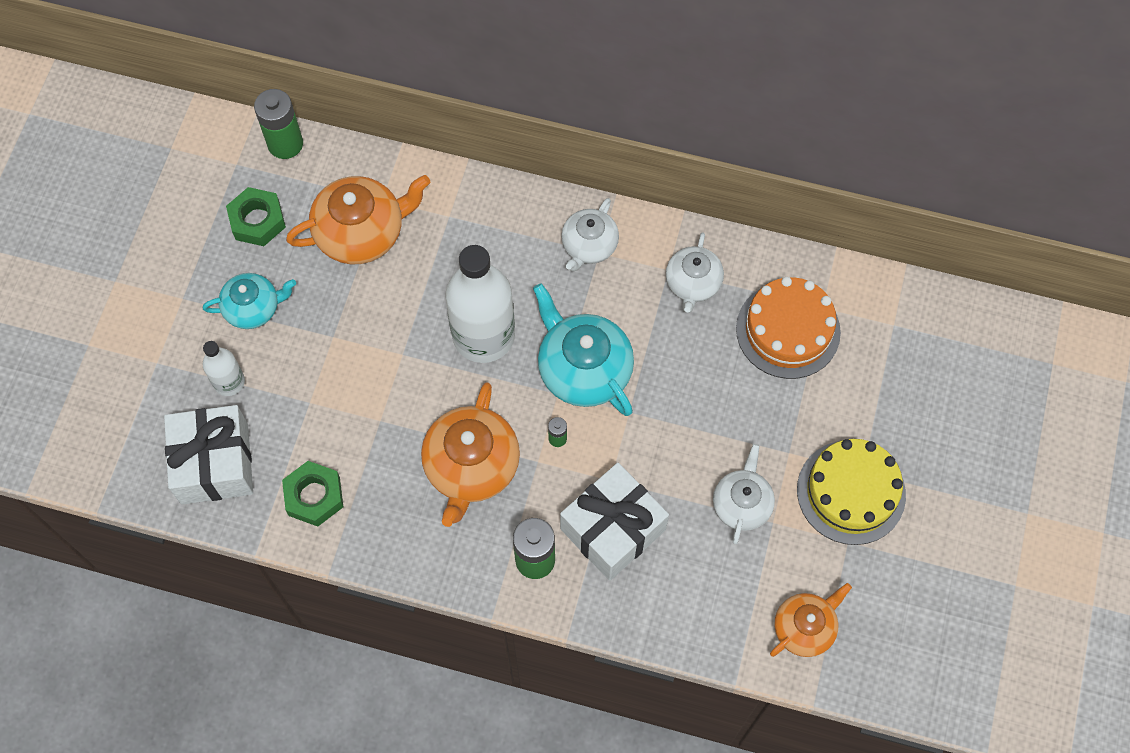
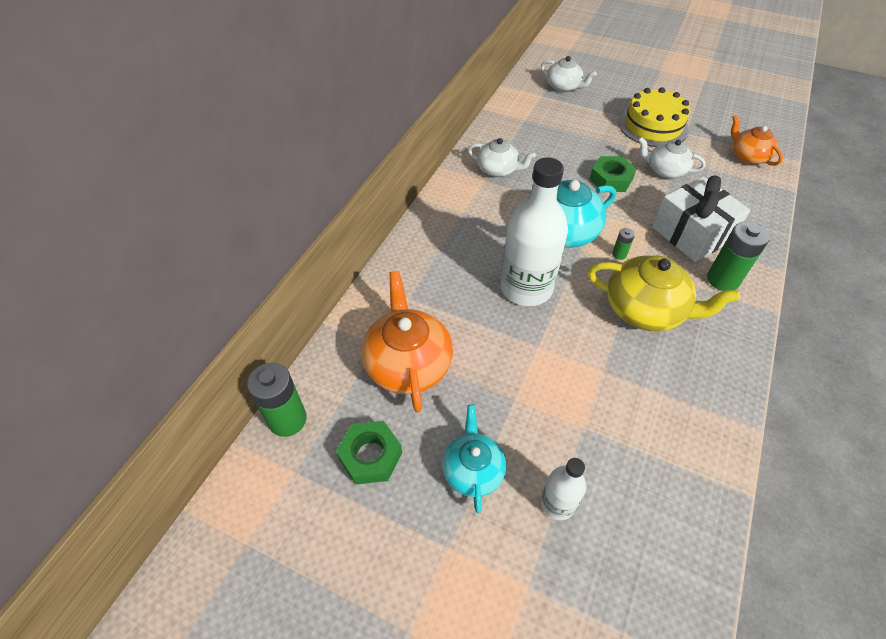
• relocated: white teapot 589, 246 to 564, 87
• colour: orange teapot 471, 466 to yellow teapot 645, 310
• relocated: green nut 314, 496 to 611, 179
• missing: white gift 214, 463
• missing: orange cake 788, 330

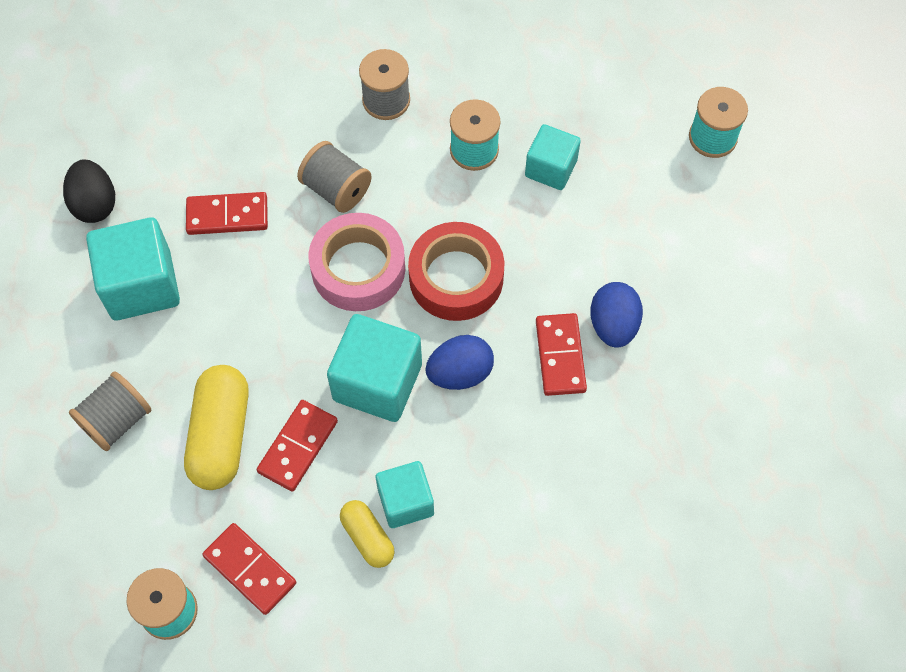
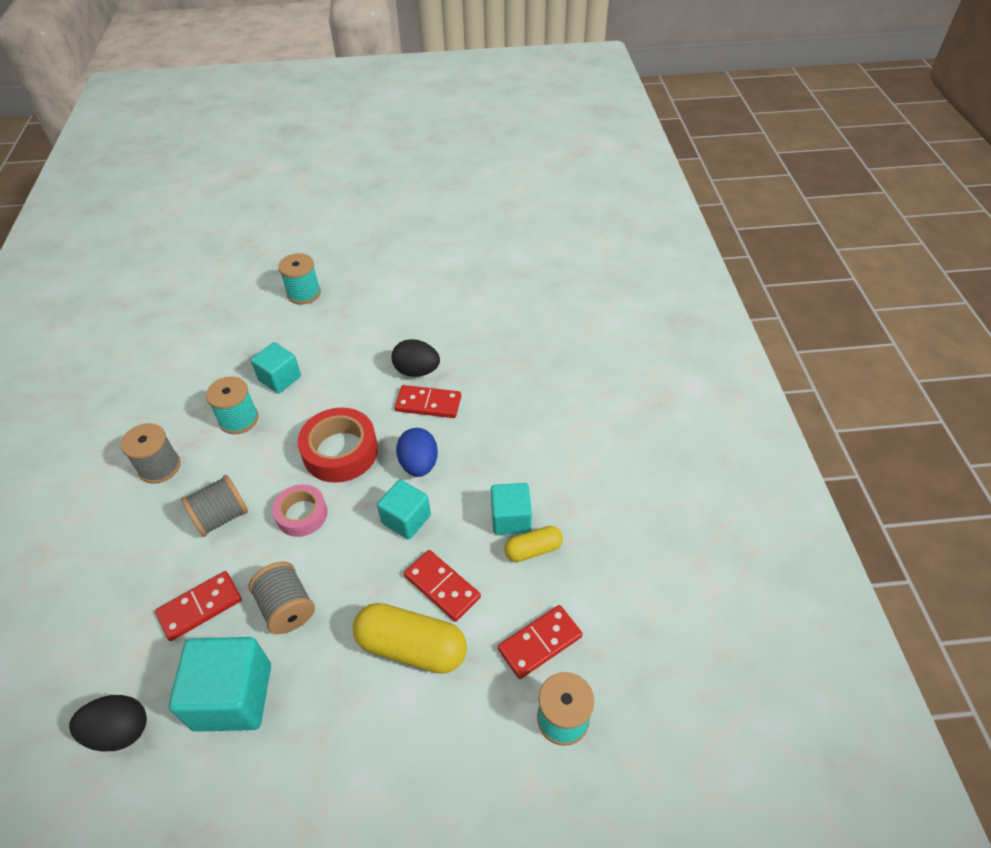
• spun: red domino 227, 215 = 200, 607 45 degrees clockwise
• relocated: grey spool 116, 420 to 287, 607
• size: pink tape 358, 268 = 302, 514 x0.64
• size: turquoise cube 377, 382 = 406, 519 x0.63
• colour: blue egg 613, 325 to black egg 417, 371

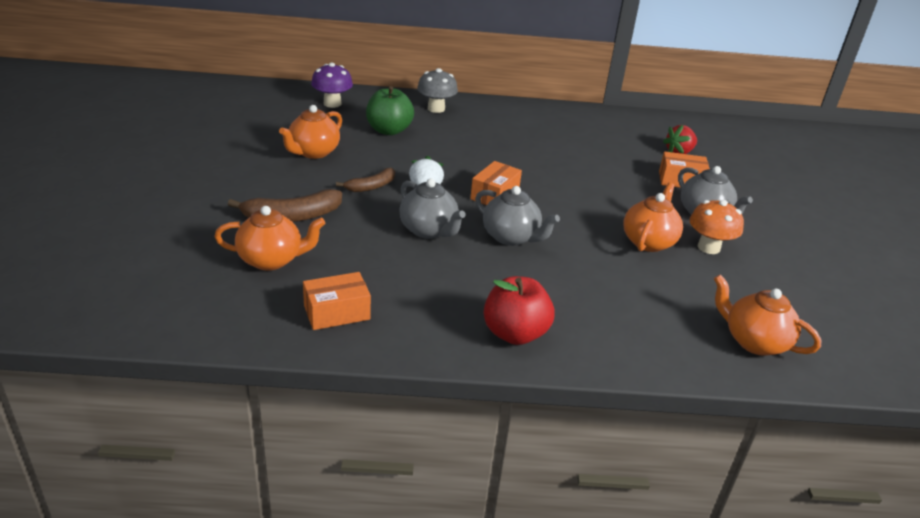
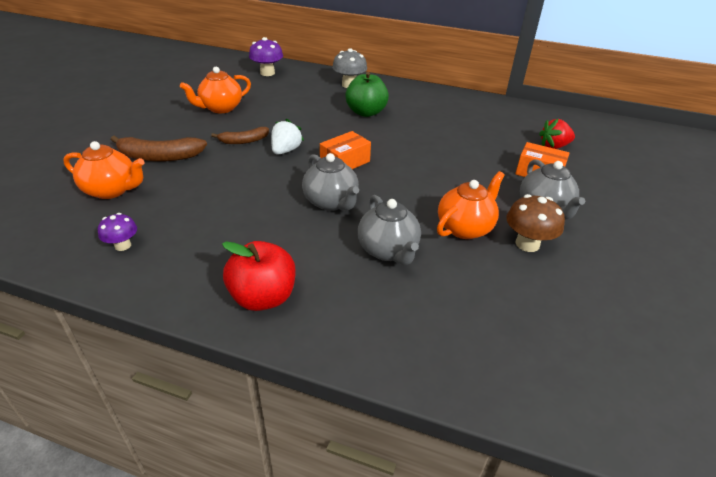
• exchanged: orange box 337, 312 to purple mushroom 123, 245
• relocated: green apple 389, 130 to 366, 112
• relocated: grey teapot 429, 230 to 388, 250
• colour: orange mushroom 708, 247 to brown mushroom 527, 244
• missing: orange teapot 754, 341

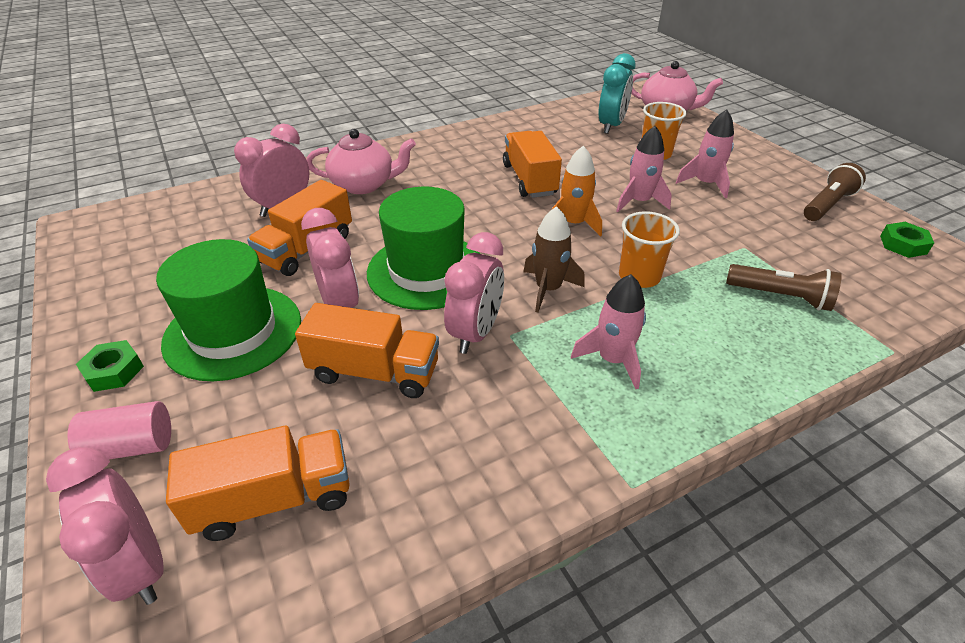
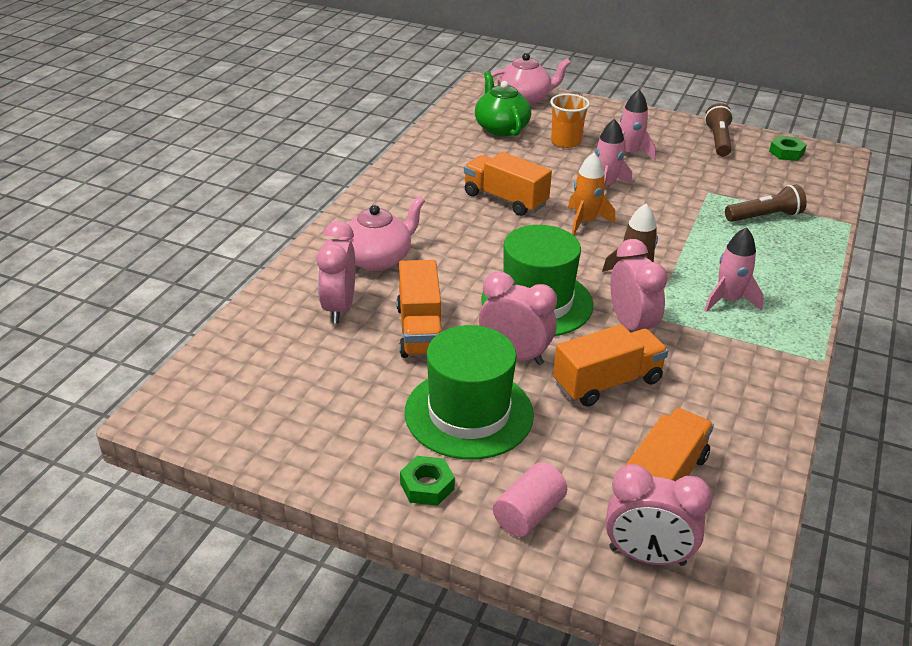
• exchanged: turquoise clock 611, 126 to green teapot 501, 128
• missing: orange cup 639, 276

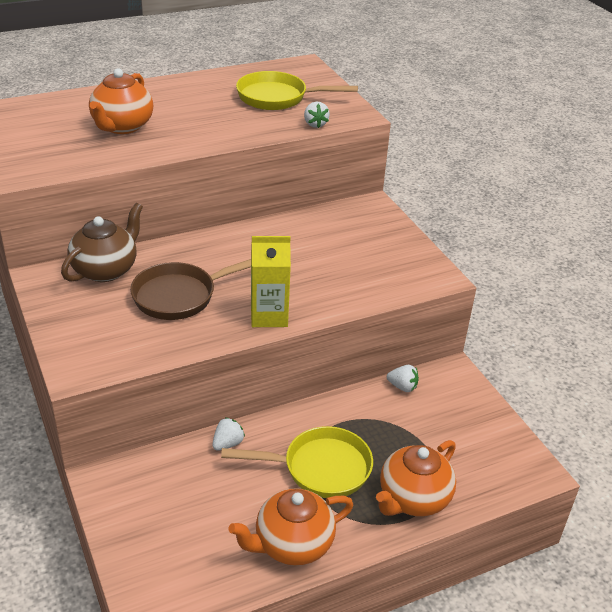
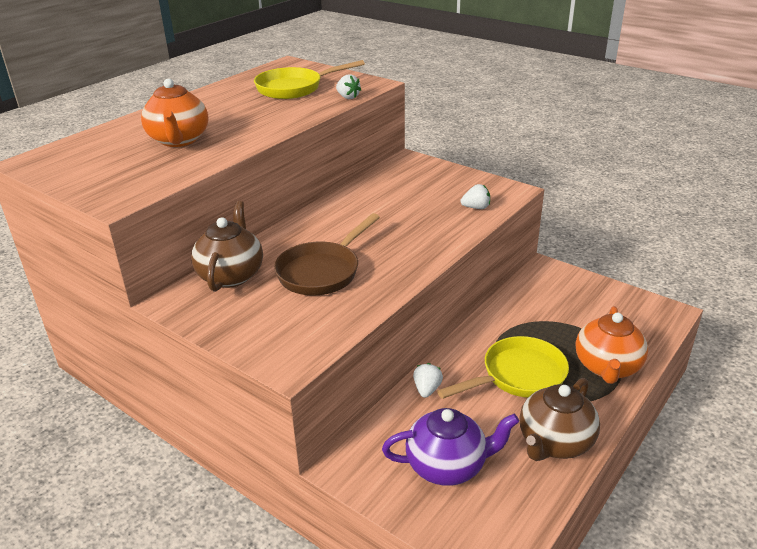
• appeared: purple teapot 447, 466
• relocated: white strawberry 402, 387 to 476, 207
• colour: orange teapot 292, 544 to brown teapot 554, 443
• missing: yellow carton 269, 315

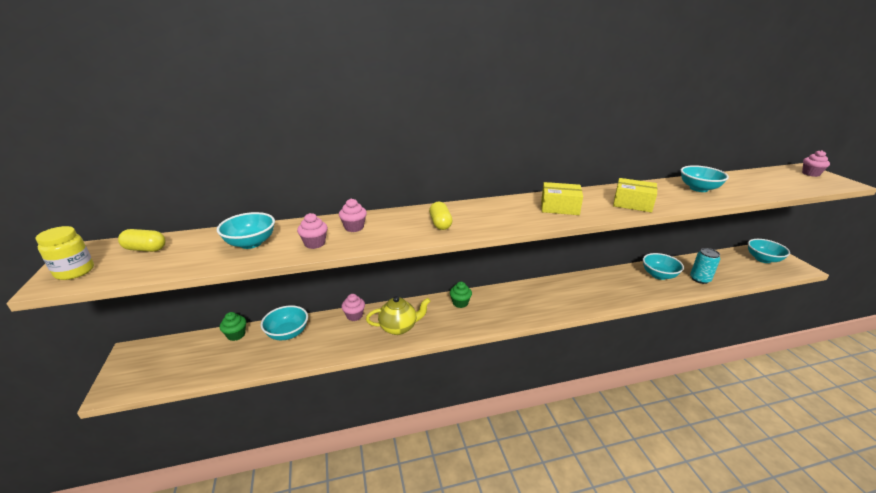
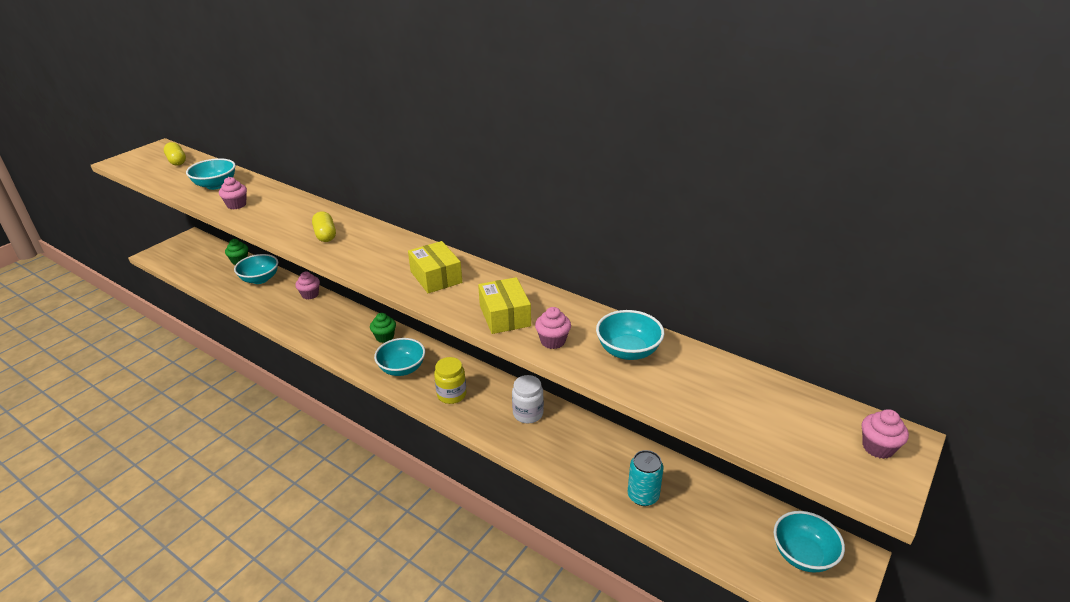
• spun: yellow capsule 440, 223 = 325, 235 60 degrees counterclockwise
• relocated: turquoise bowl 659, 275 to 402, 369
• relocated: yellow jar 75, 271 to 451, 395
• appeared: white jar 528, 414
• relocated: pink cupcake 354, 227 to 553, 341
• missing: yellow teapot 399, 327

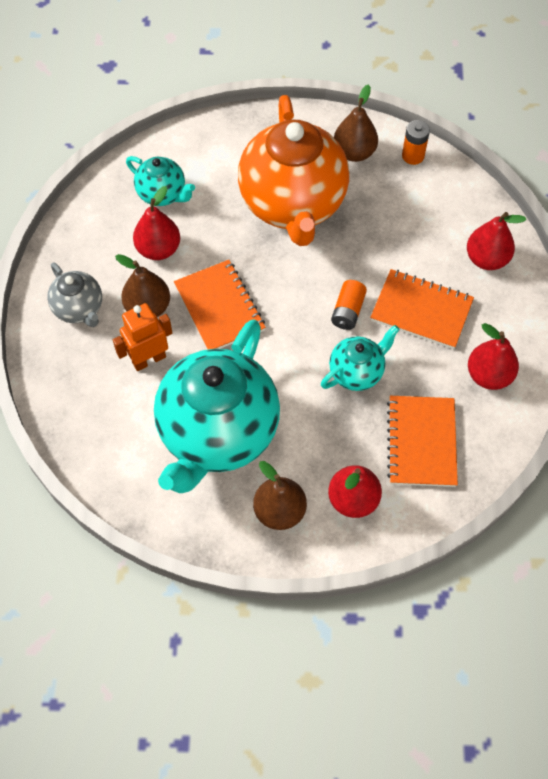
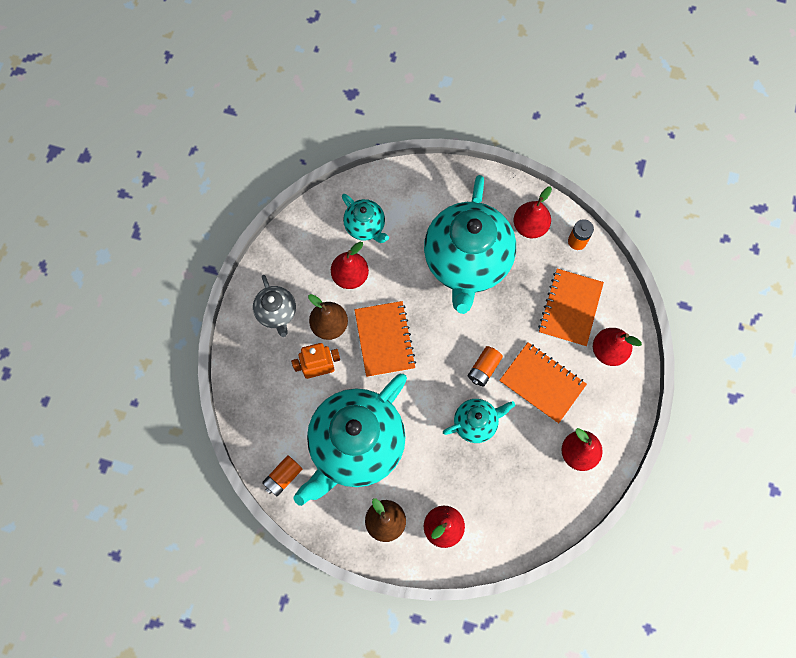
• appeared: orange battery 283, 477
• colour: orange teapot 293, 205 to turquoise teapot 466, 262
• colour: brown pear 354, 152 to red pear 530, 226
• relocated: orange notebook 421, 442 to 570, 308

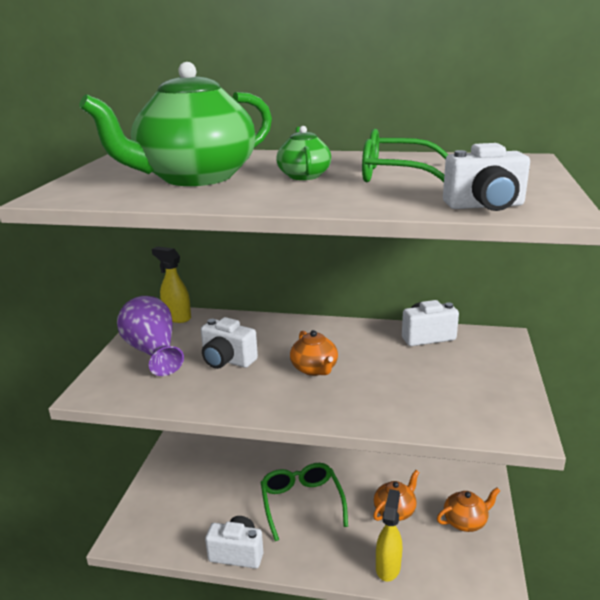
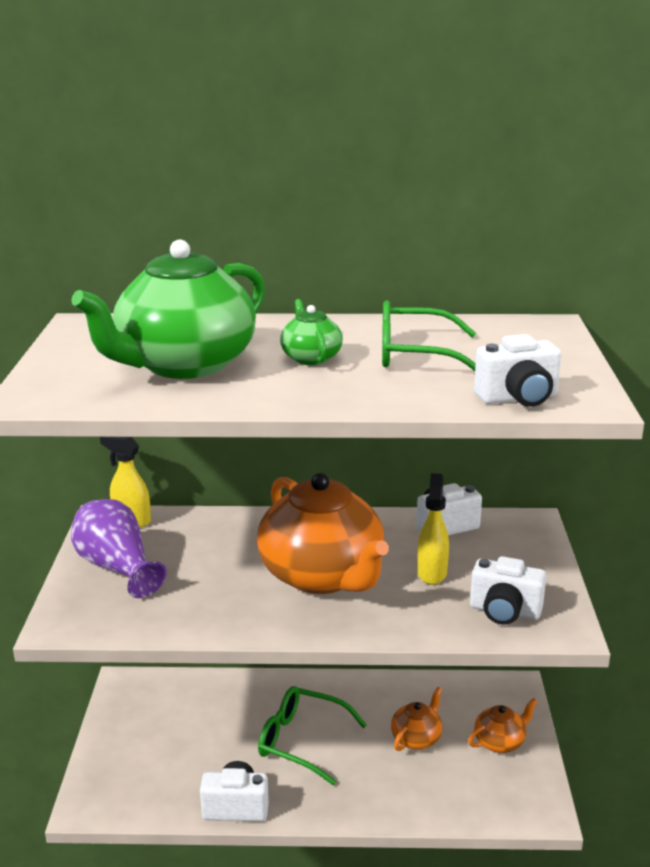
• size: orange teapot 314, 369 = 322, 576 x2.22
• spun: green glasses 302, 504 = 303, 741 45 degrees counterclockwise
• relocated: yellow spray bottle 388, 567 to 432, 573
• relocated: white camera 227, 360 to 504, 611

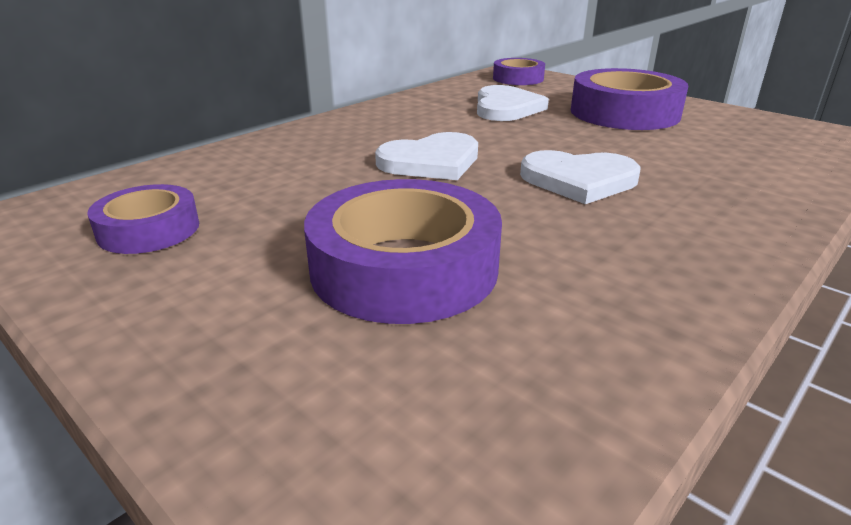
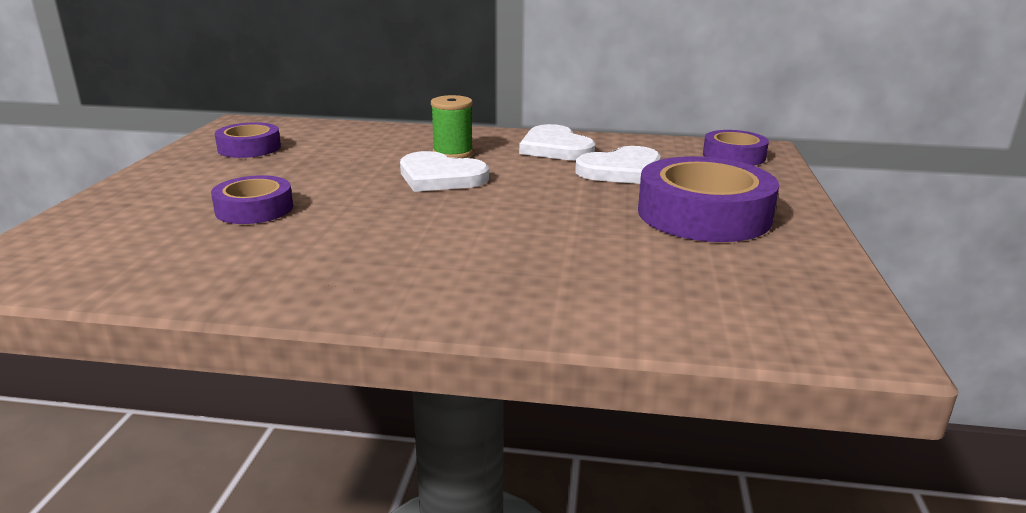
• size: purple tape 404, 267 = 254, 209 x0.57
• appeared: green spool 453, 153
• relocated: white heart 579, 180 to 555, 148

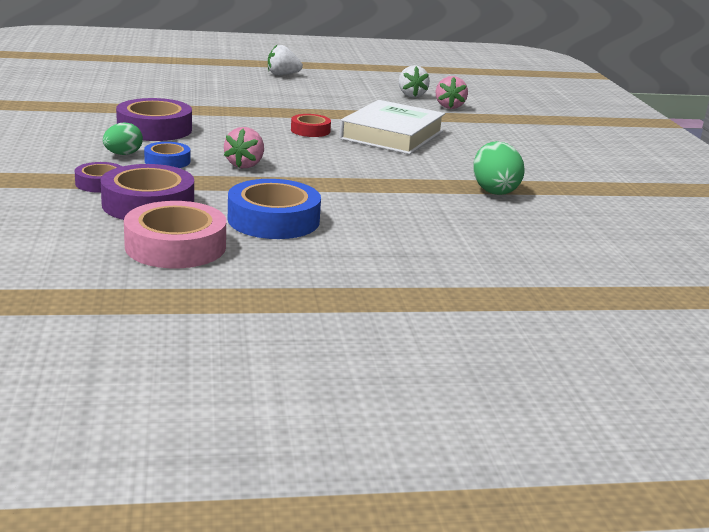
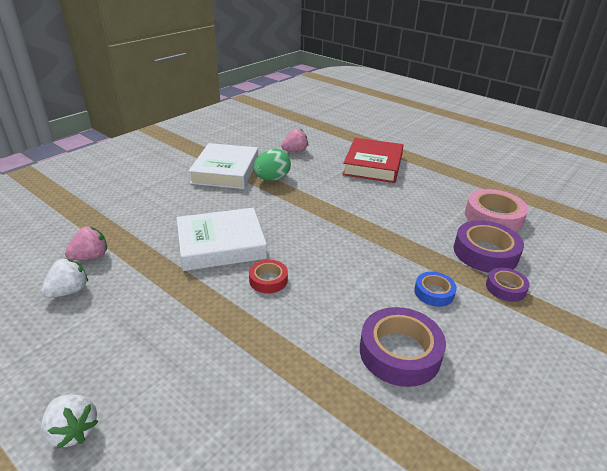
• appeared: white book 226, 171
• relocated: pink strawberry 245, 165 to 295, 151
• appeared: red book 373, 165
• missing: green egg 123, 154
• missing: blue tape 273, 220

